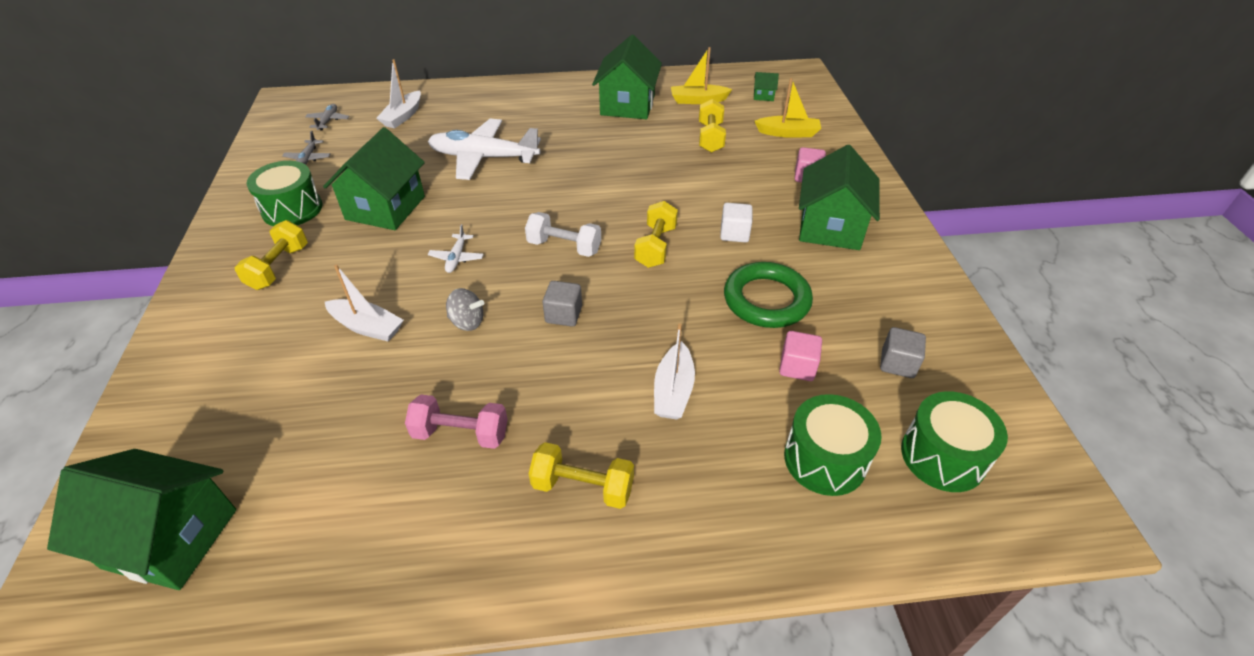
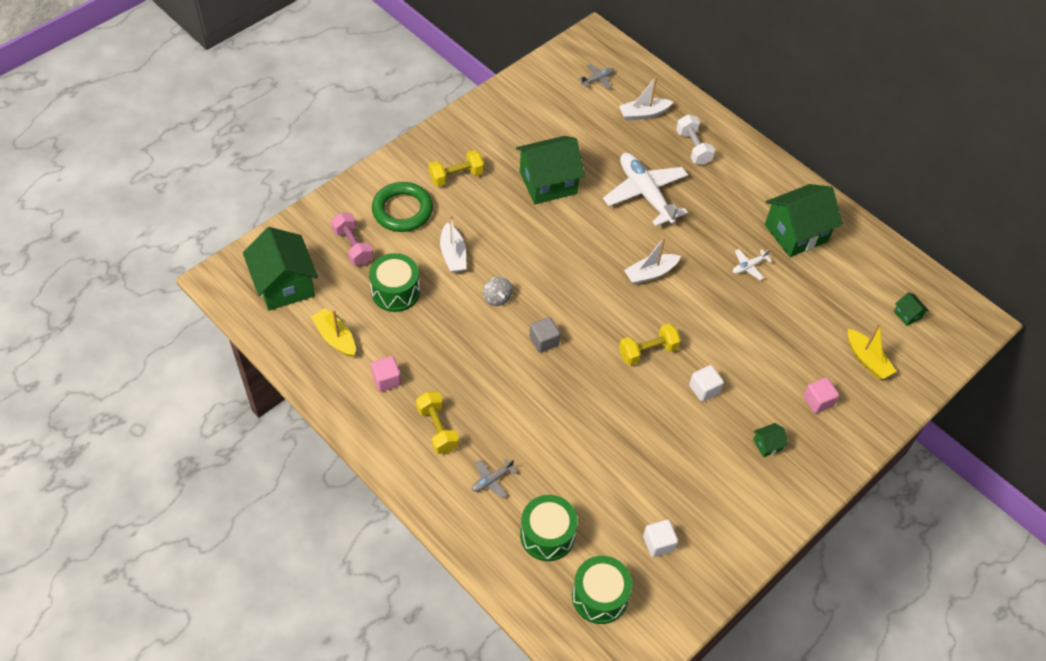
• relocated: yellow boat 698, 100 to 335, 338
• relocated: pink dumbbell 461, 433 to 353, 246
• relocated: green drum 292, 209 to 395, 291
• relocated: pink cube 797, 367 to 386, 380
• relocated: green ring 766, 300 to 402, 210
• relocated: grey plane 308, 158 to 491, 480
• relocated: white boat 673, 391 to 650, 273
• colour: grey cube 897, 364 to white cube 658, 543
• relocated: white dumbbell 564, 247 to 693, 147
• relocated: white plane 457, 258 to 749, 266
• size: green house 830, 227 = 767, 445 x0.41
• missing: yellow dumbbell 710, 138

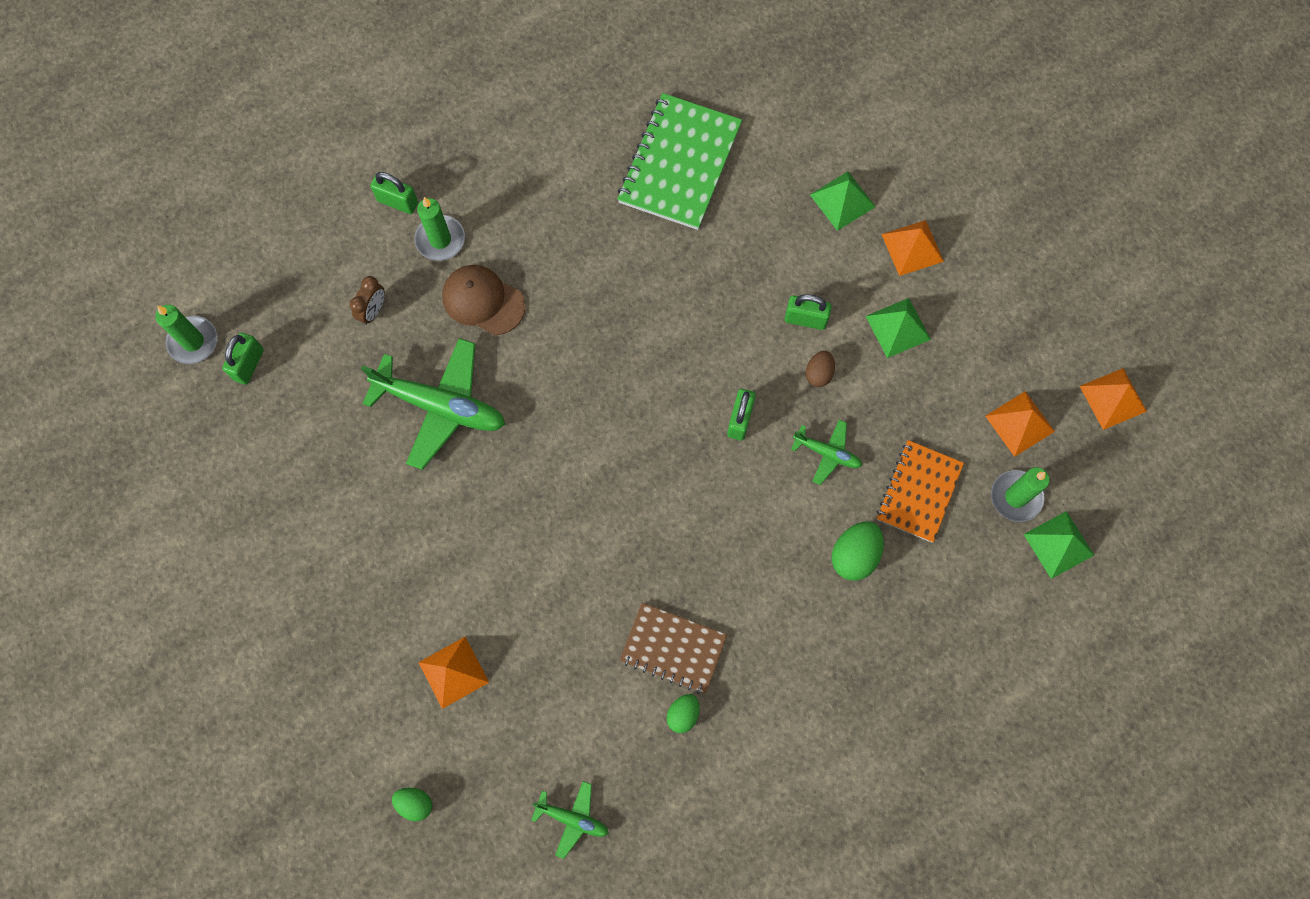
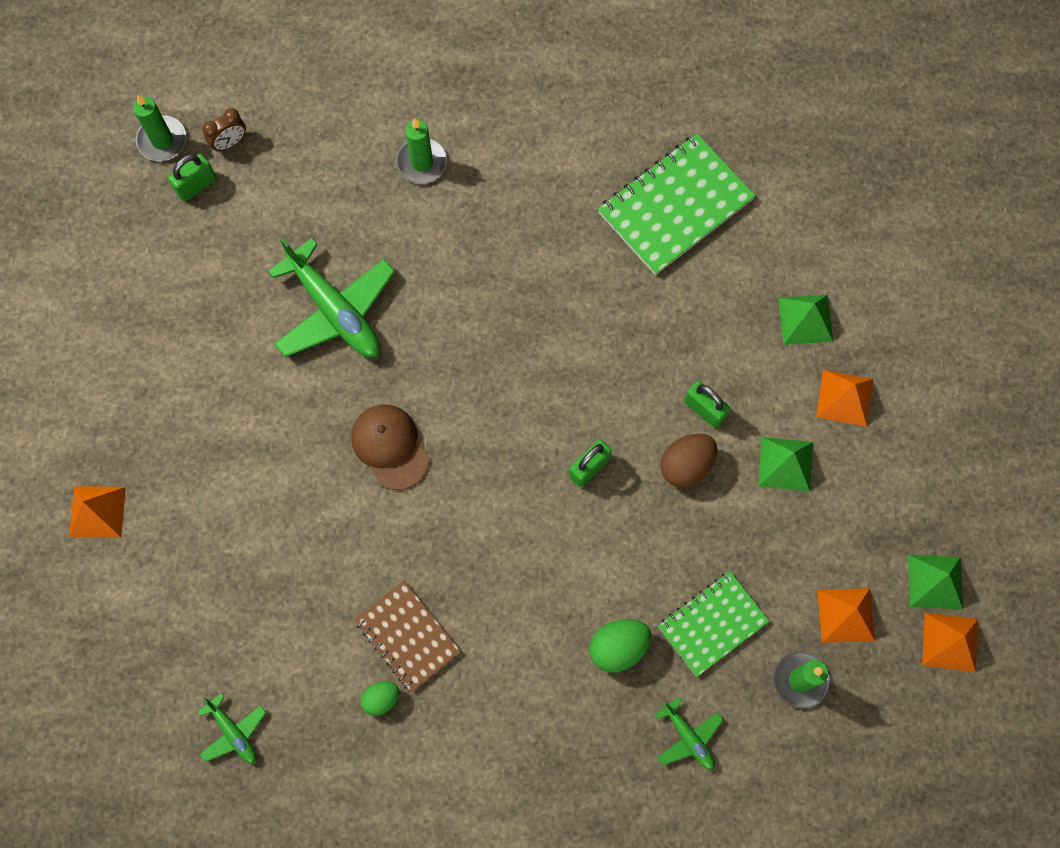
• relocated: orange pyramid 453, 672 to 97, 511
• relocated: brown clock 373, 310 to 230, 142
• relocated: brown cap 483, 301 to 390, 447
• relocated: green plane 827, 453 to 688, 737
• colour: orange notebook 918, 492 to green notebook 712, 624
• size: brown egg 818, 373 = 686, 465 x1.60
• relocated: green pyramid 1058, 544 to 935, 581
• missing: green padlock 398, 202
• missing: green egg 415, 803

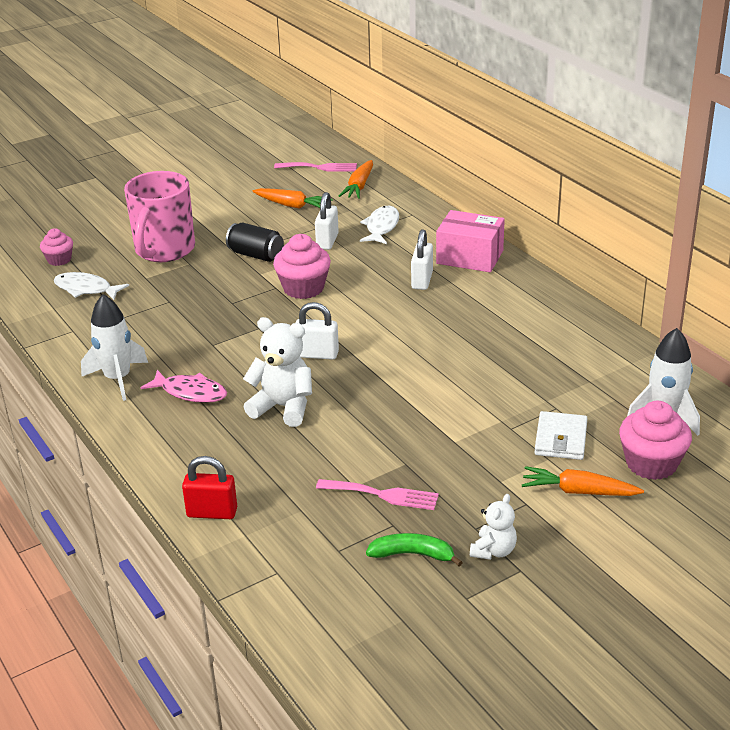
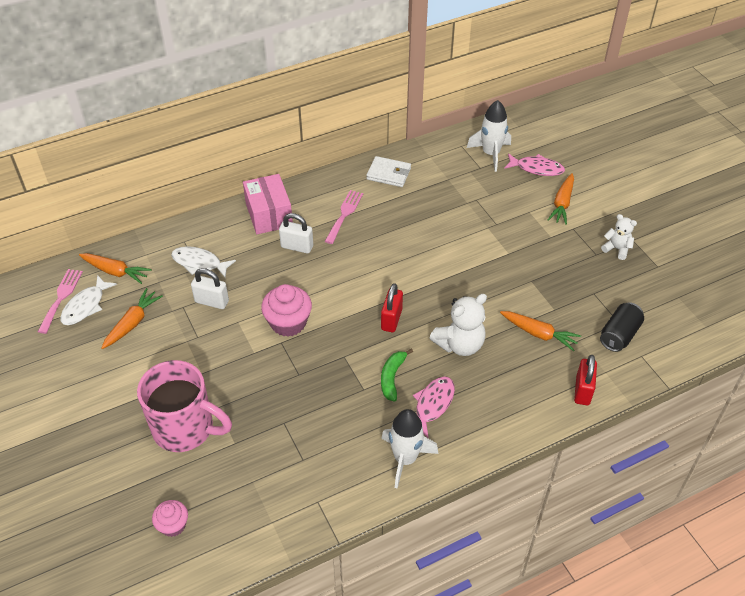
• relocated: white fish 86, 289 to 85, 306
• spun: pink box 469, 257 = 269, 214 45 degrees counterclockwise
• relocated: pink fork 383, 495 to 344, 214
• relocated: white wallet 560, 439 to 388, 174
• colour: white padlock 317, 354 to red padlock 391, 319
• relocated: green banana 413, 554 to 392, 377
• spun: white teddy bear 283, 407 = 460, 344 150 degrees counterclockwise
• appeared: orange carrot 539, 334
• exchanged: pink cupcake 651, 464 to pink fish 536, 168
• relocated: black can 256, 255 to 619, 335

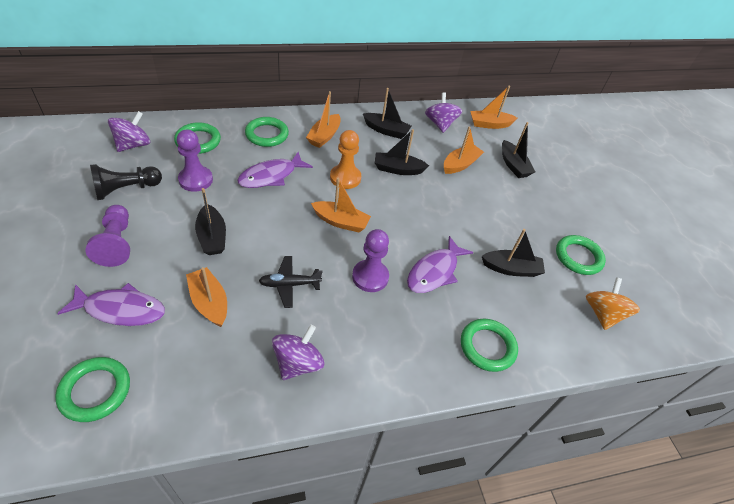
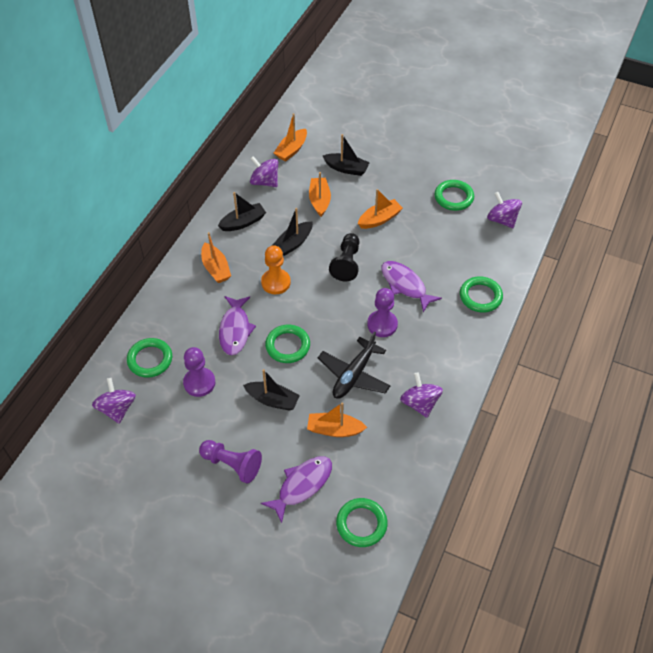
• relocated: green ring 267, 134 to 287, 346
• size: black plane 289, 284 = 354, 375 x1.50
• relocated: black pawn 126, 189 to 346, 263
• relocated: orange boat 341, 222 to 379, 219
• spun: purple fish 434, 271 = 405, 285 150 degrees clockwise
• colour: orange spinning top 602, 314 to purple spinning top 502, 220
• missing: black boat 511, 269

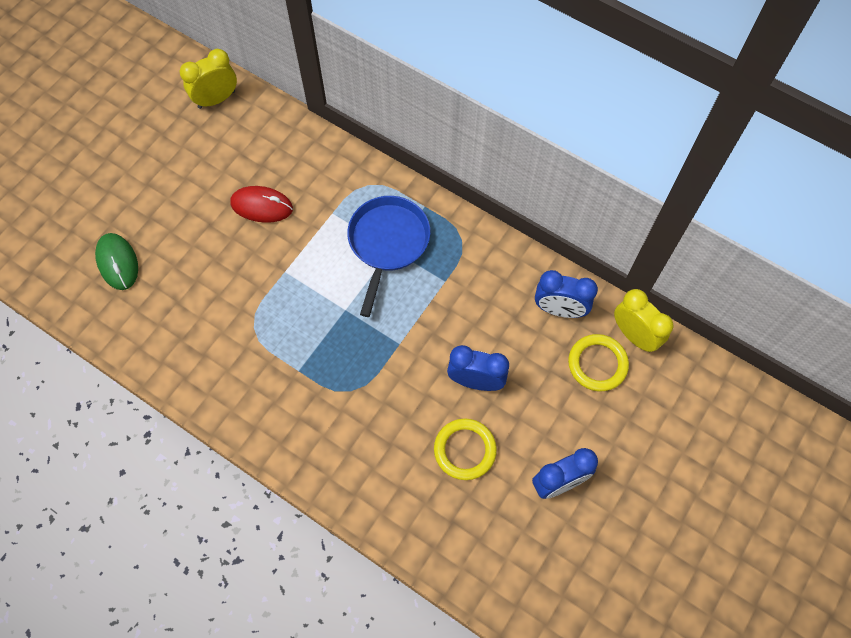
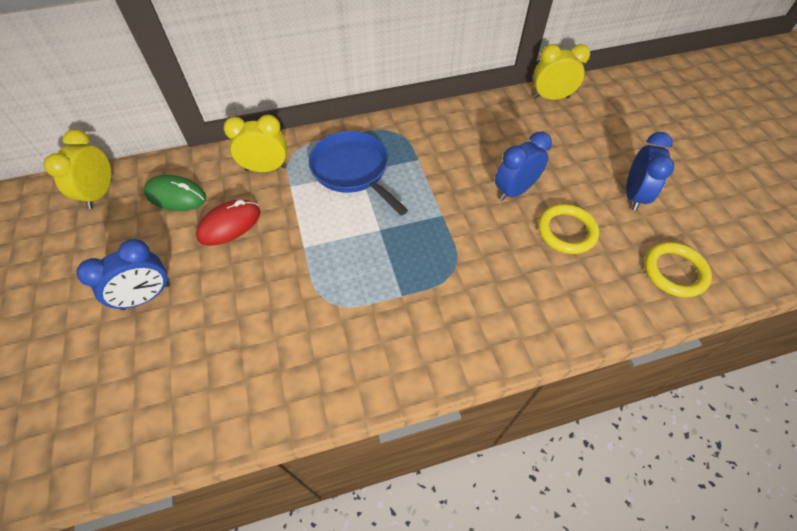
• relocated: blue clock 559, 309 to 146, 296
• relocated: green mouse 117, 262 to 176, 196
• appeared: yellow clock 266, 168
• relocated: yellow ring 597, 364 to 674, 271

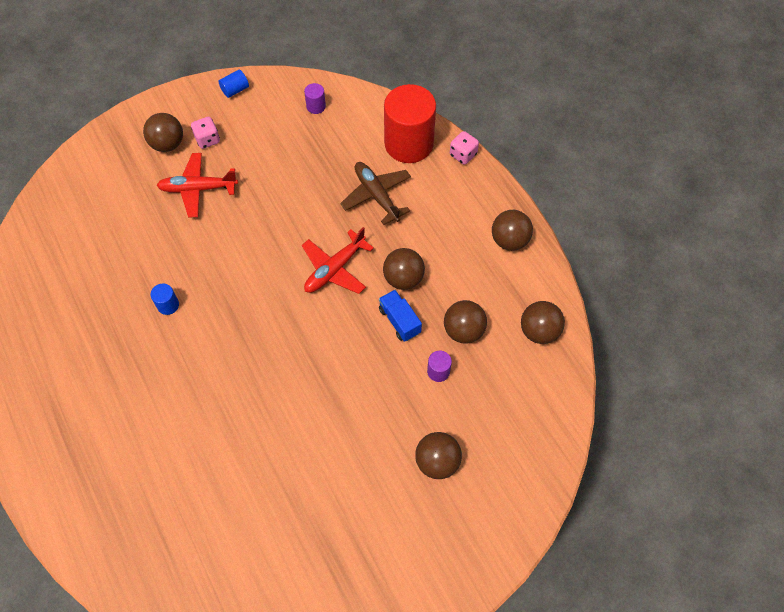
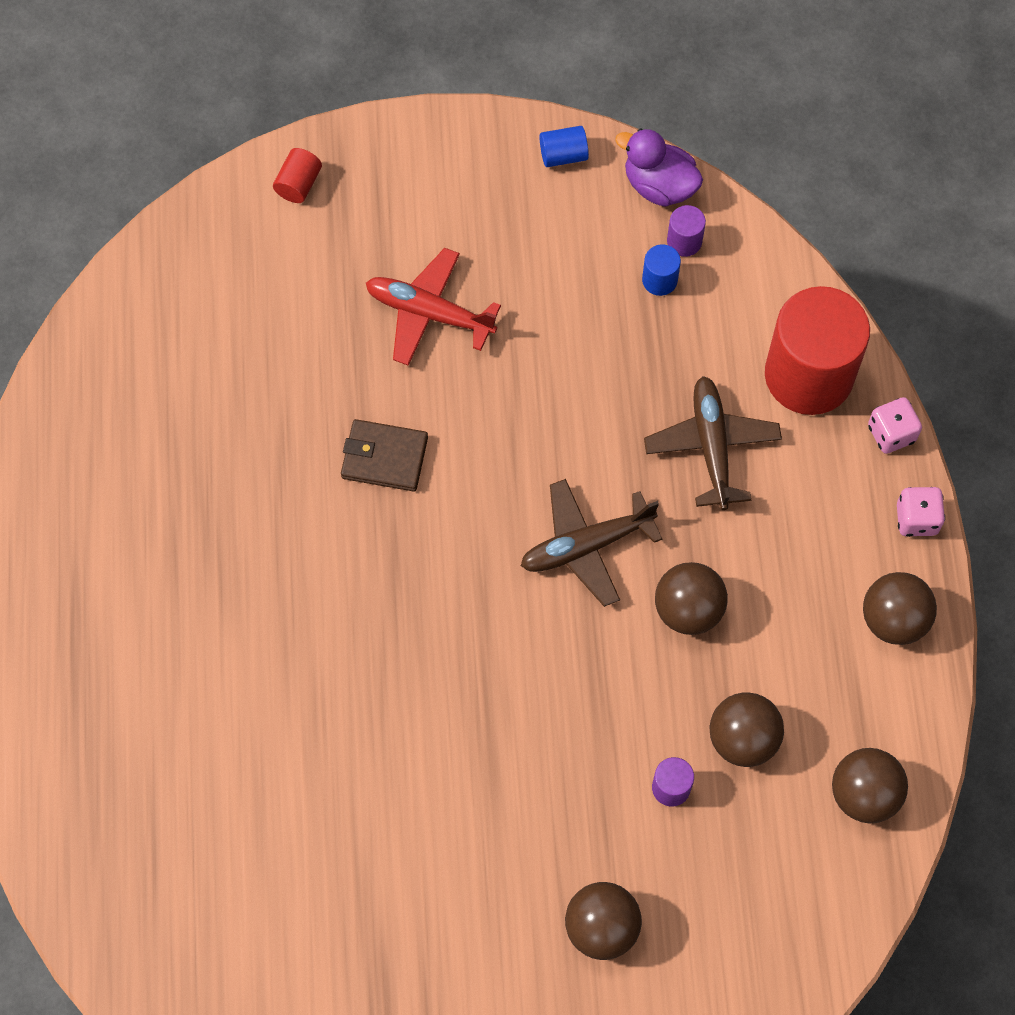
• appeared: red cylinder 298, 184
• appeared: brown wallet 384, 458
• colour: red plane 335, 269 to brown plane 586, 546
• appeared: purple duck 659, 185
• relocated: blue cylinder 168, 305 to 659, 280
• relocated: pink dice 207, 139 to 916, 519
• missing: brown ball 167, 144
• missing: blue truck 399, 321

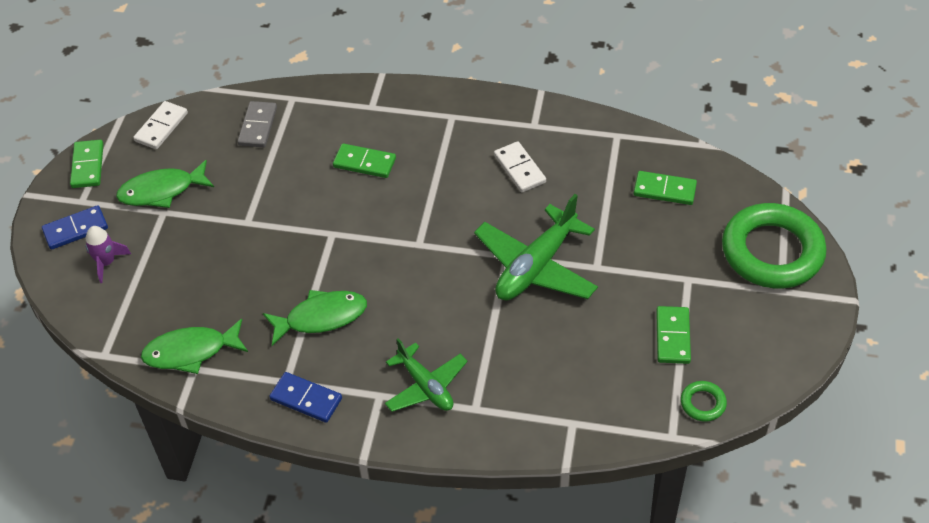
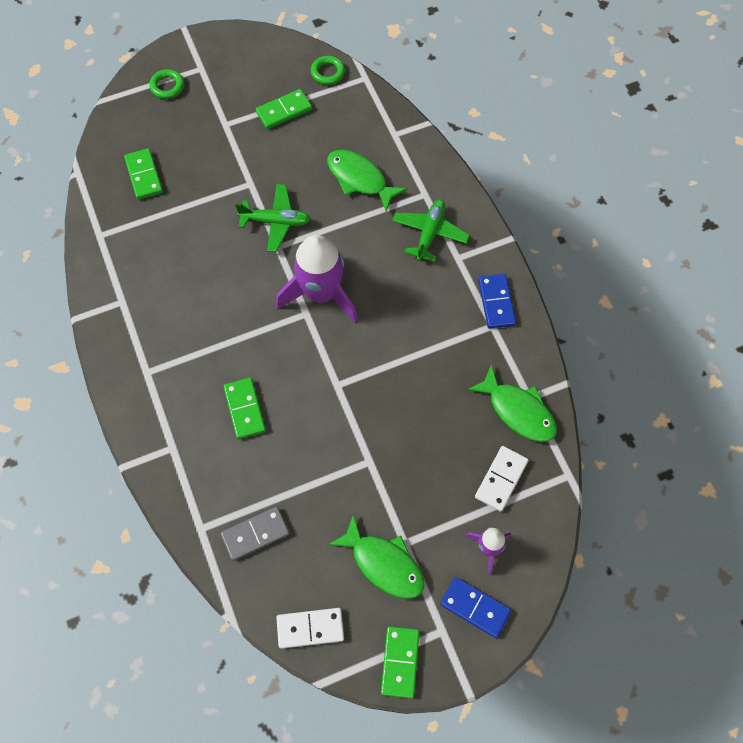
• size: green ring 772, 252 = 167, 86 x0.41
• size: green plane 536, 267 = 276, 221 x0.64
• appeared: purple rocket 321, 293
• relocated: green fish 321, 317 to 360, 179
• spun: green domino 87, 166 = 400, 662 45 degrees counterclockwise
• relocated: white domino 519, 169 to 501, 479

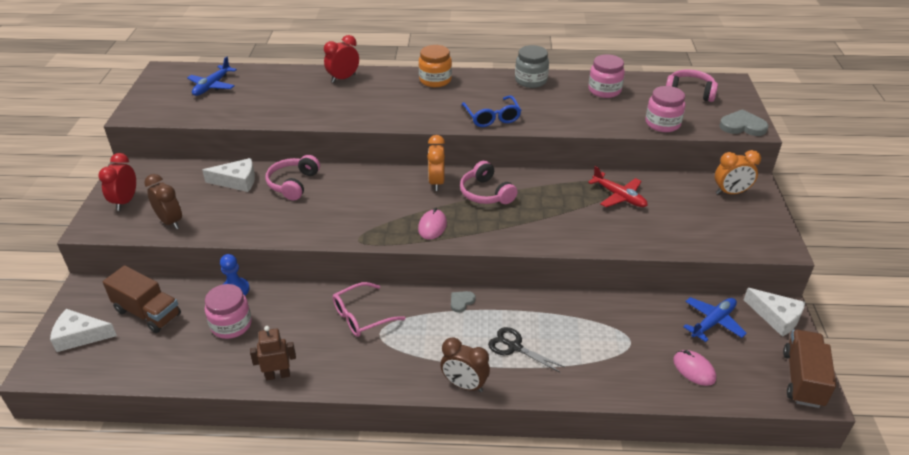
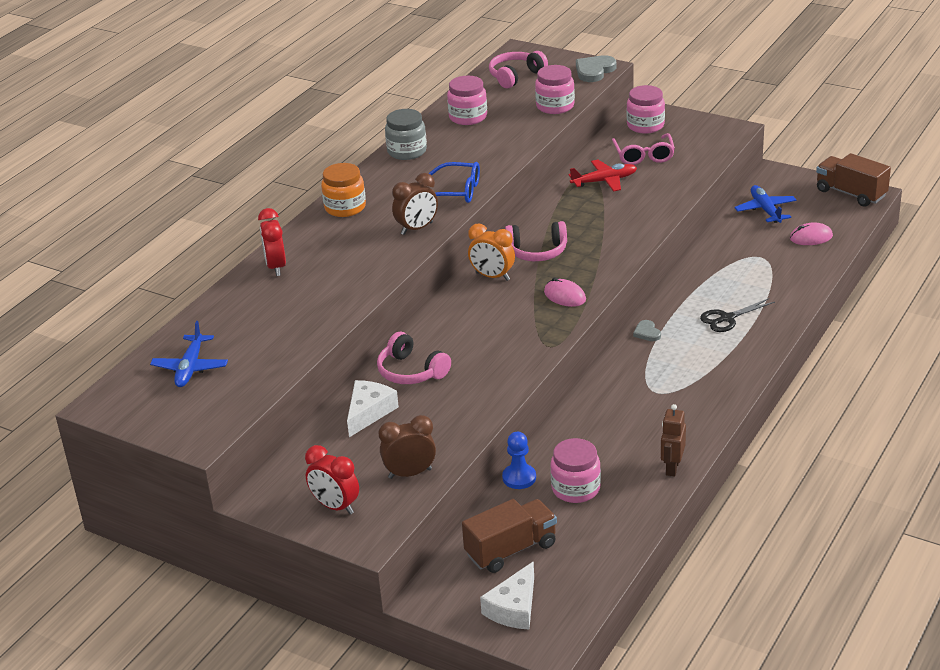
• spun: blue plane 212, 86 = 190, 367 45 degrees clockwise
• relocated: brown clock 464, 385 to 417, 228
• relocated: pink glasses 361, 317 to 644, 156
• exchanged: orange clock 730, 192 to pink jar 645, 125
• missing: white cheese 776, 317

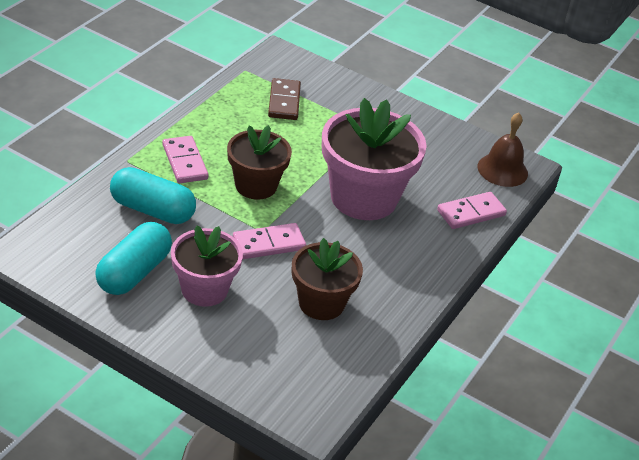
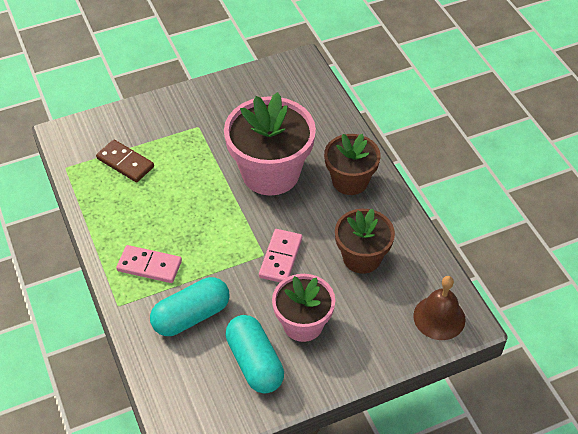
• relocated: brown flower pot 256, 185 to 350, 181
• relocated: brown bell 502, 170 to 439, 317
• missing: pink domino 471, 213

